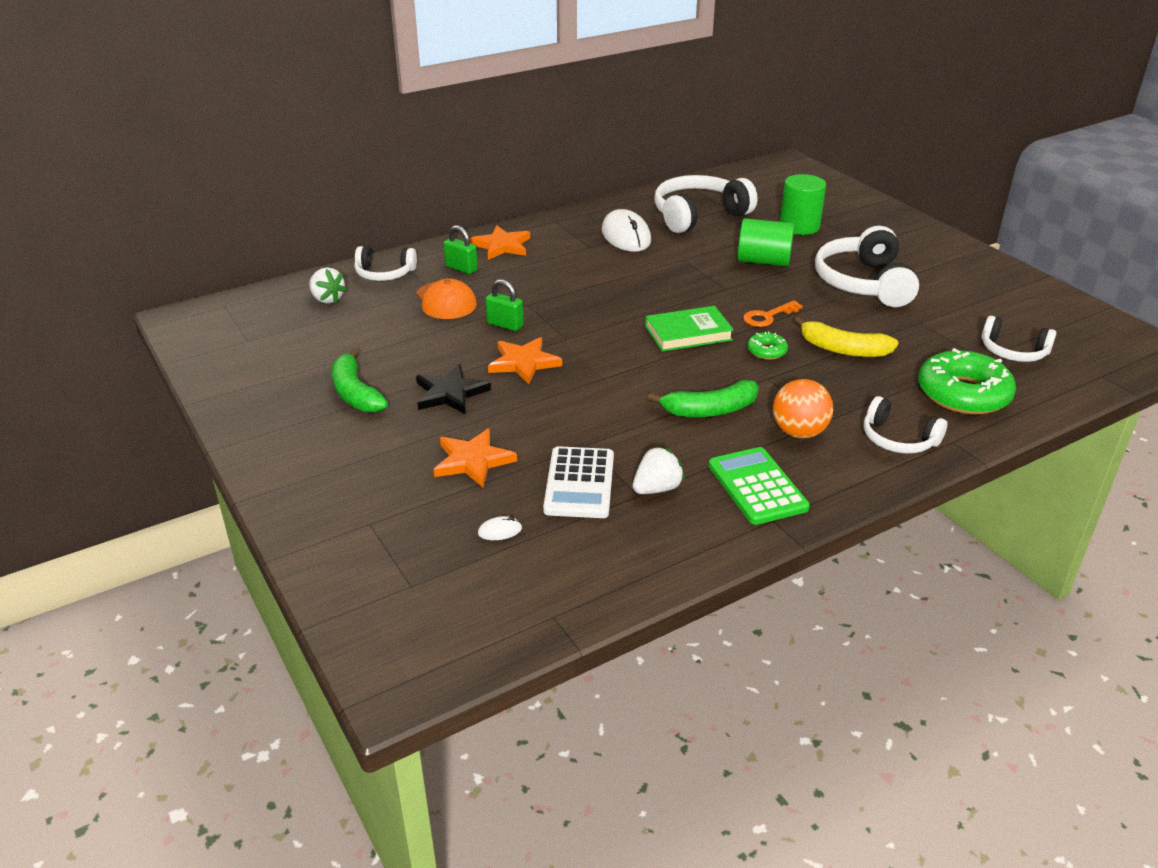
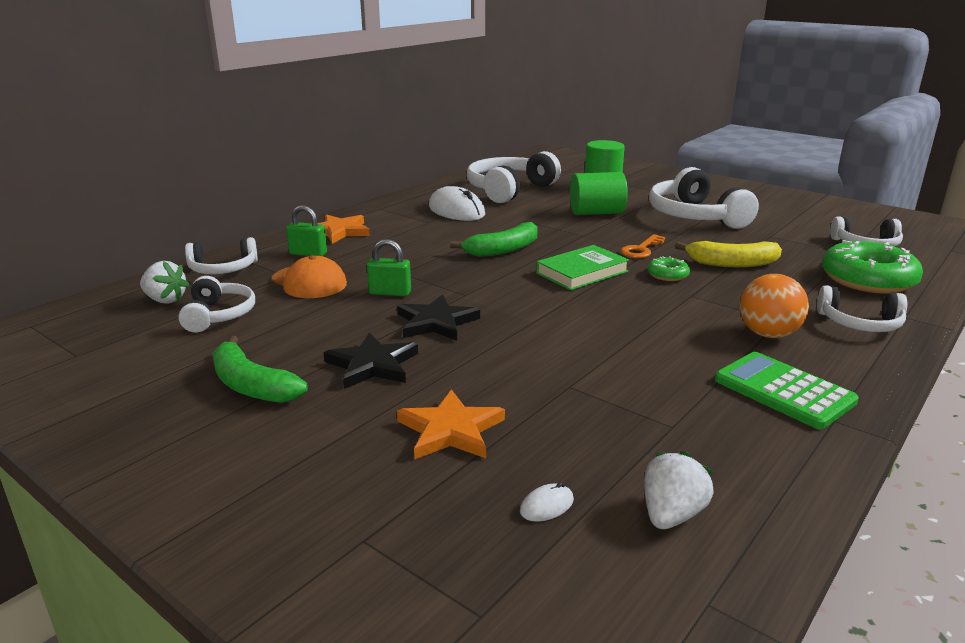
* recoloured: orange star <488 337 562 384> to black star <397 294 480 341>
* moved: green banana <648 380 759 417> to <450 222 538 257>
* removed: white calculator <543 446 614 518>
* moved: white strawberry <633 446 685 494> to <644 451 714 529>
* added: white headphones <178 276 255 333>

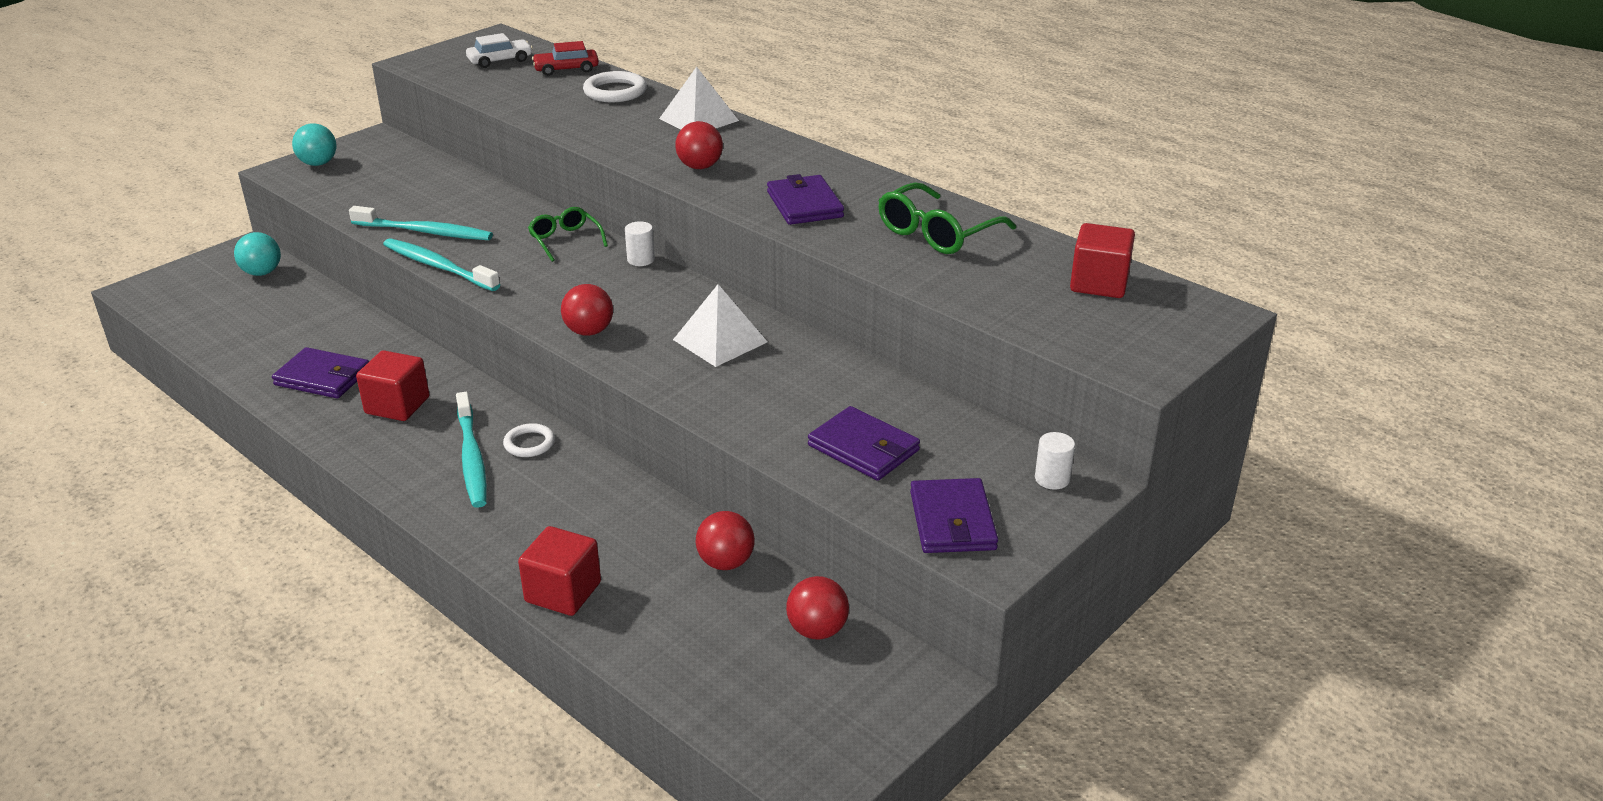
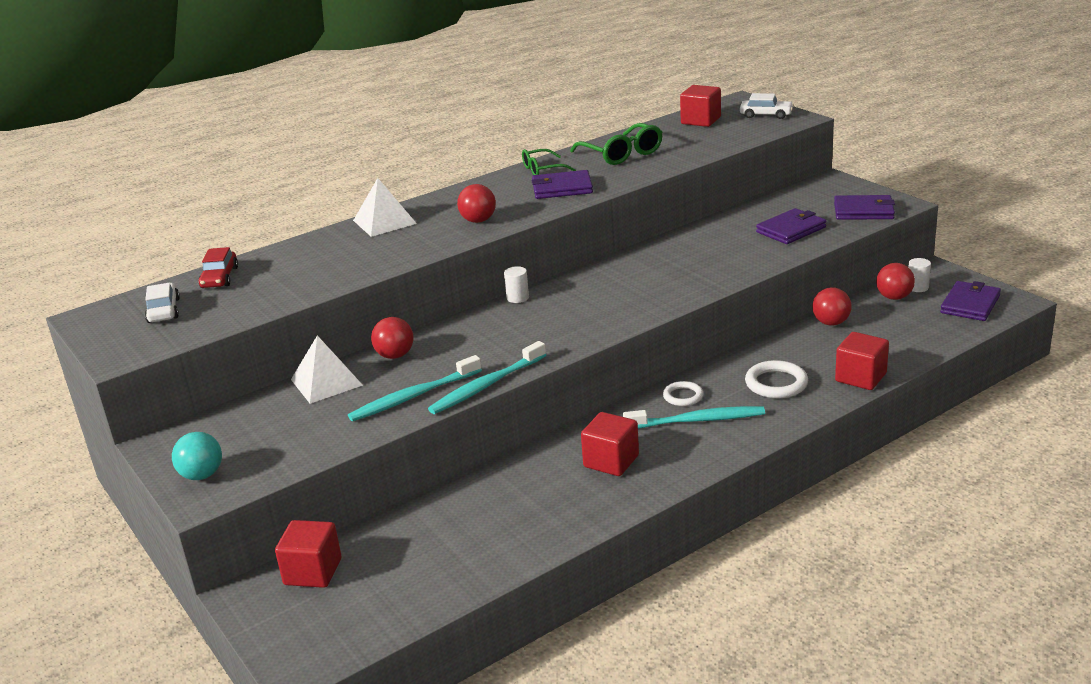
* moved: white ring <583 71 647 102> to <745 360 808 398>
* turned: turquoise toothbrush <349 206 493 240> = <348 355 482 421> 150 degrees counterclockwise
* moved: green glasses <528 207 608 262> to <522 149 576 175>
* replaced: turquoise ball <234 232 281 276> to red cube <275 520 342 588>
* moved: red ball <561 284 613 336> to <371 317 414 359>
* moved: white pyramid <673 284 767 367> to <291 335 363 404>
* moved: purple wallet <272 347 369 399> to <940 281 1001 321>
* moved: white cylinder <1035 432 1075 490> to <908 258 931 292>
* added: white car <740 93 794 119>

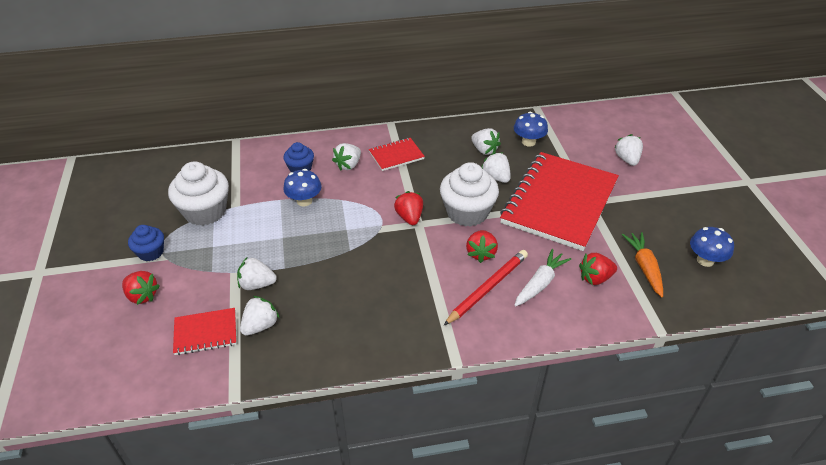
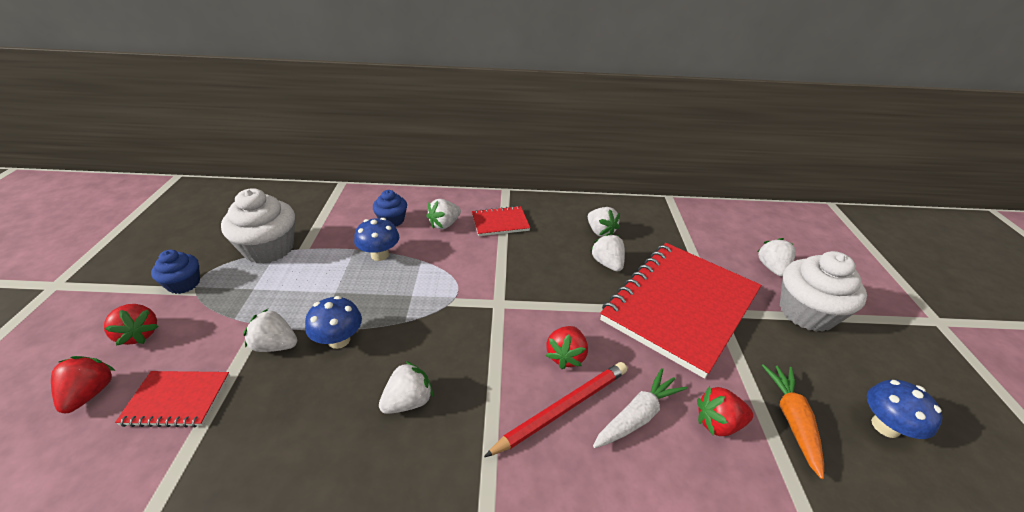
* moved: blue mushroom <514 112 548 147> to <305 296 362 349>
* moved: white cupcake <440 162 499 227> to <780 251 867 332>
* moved: red strawberry <394 191 423 225> to <51 356 115 413>
* moved: white strawberry <240 296 280 336> to <379 361 433 414>

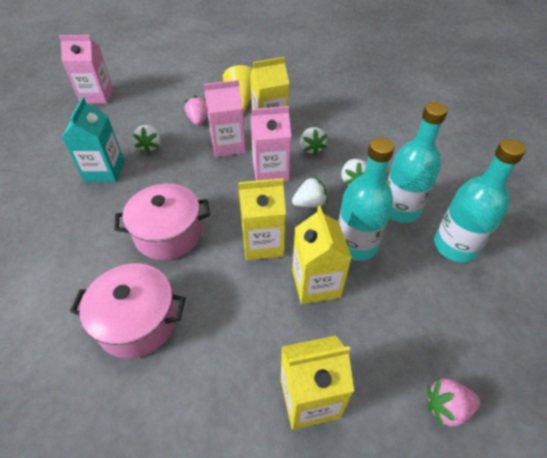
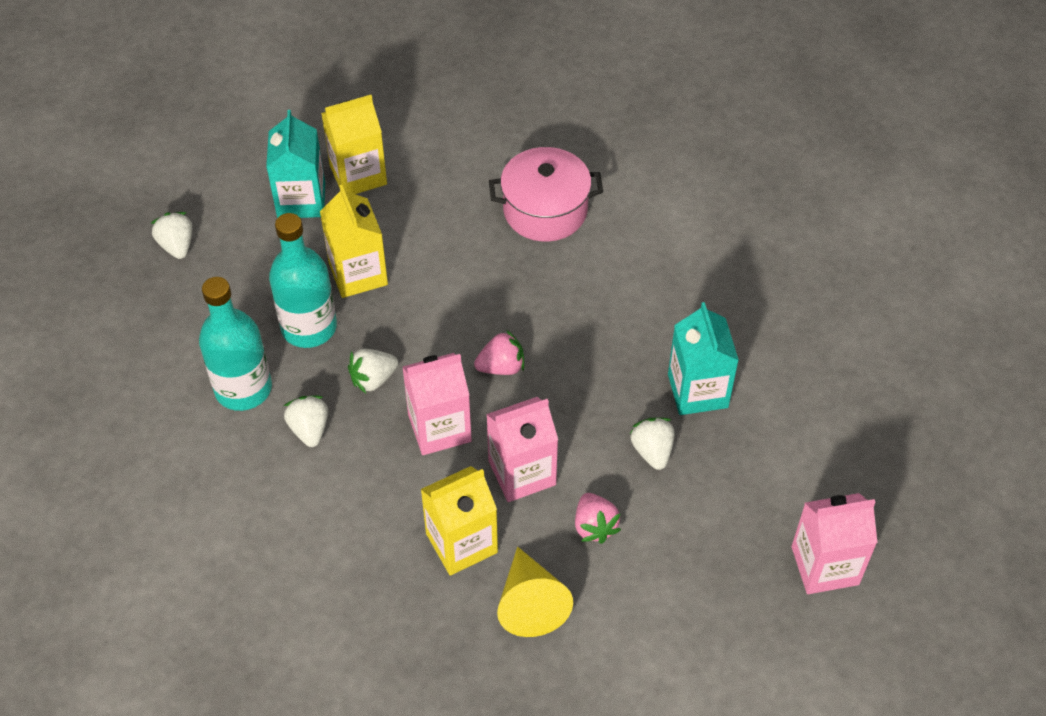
* moved: white strawberry <300 127 327 155> to <151 212 193 259>
* removed: turquoise bottle <434 139 526 262>
* removed: yellow carton <238 178 286 260>
* removed: pink pot <115 184 210 260>
* moved: pink strawberry <427 378 480 427> to <474 330 524 375>
* added: turquoise carton <266 110 325 218>

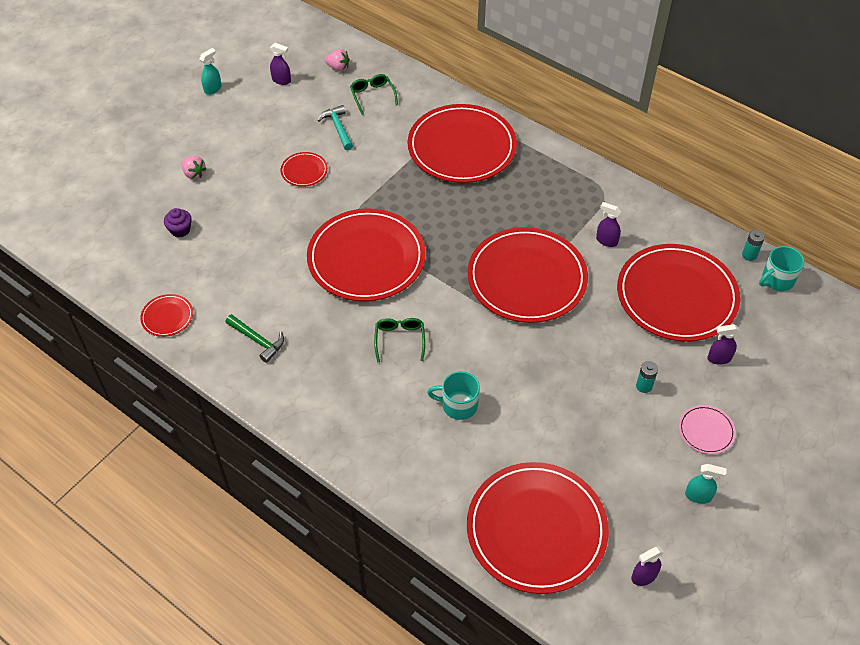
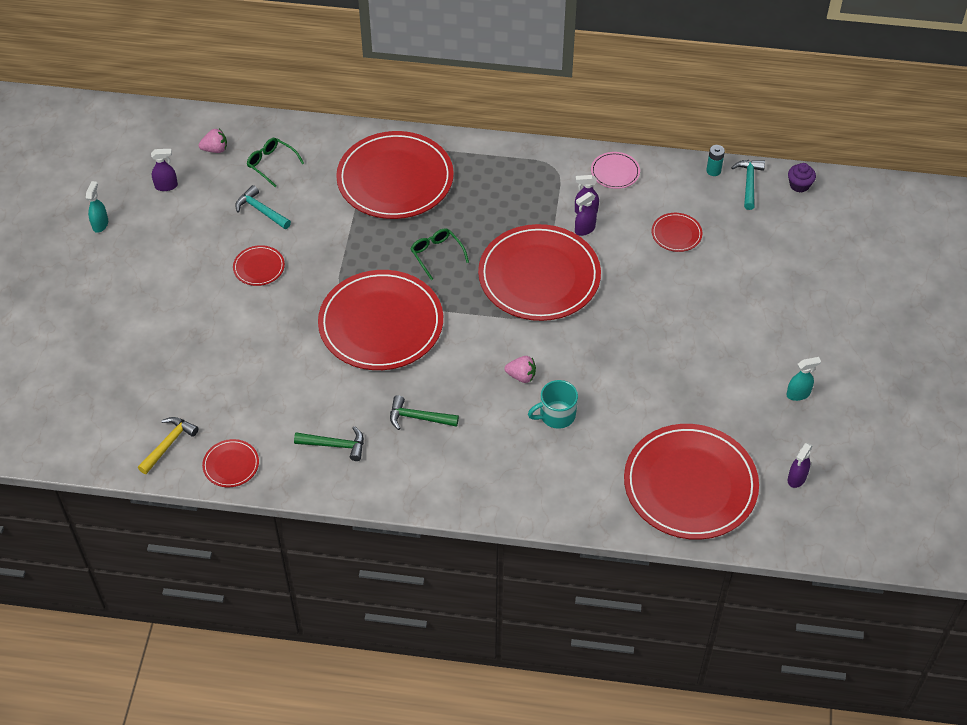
* moved: pink strawberry <181 156 207 179> to <504 356 536 383>
* moved: purple cupcake <164 208 192 237> to <788 163 816 193>
* resized: red plate <617 244 741 342> = <652 213 702 252> x0.42
* replaced: turquoise mug <759 246 804 291> to turquoise hammer <731 160 765 210>
* moved: green glasses <374 318 425 362> to <411 228 469 280>
* moved: purple spray bottle <707 324 740 365> to <575 192 597 236>
* removed: turquoise battery <636 361 658 393>
* moved: pink plate <679 405 736 454> to <591 152 640 189>
* added: green hammer <390 395 459 430>
* added: yellow hammer <138 417 199 474>

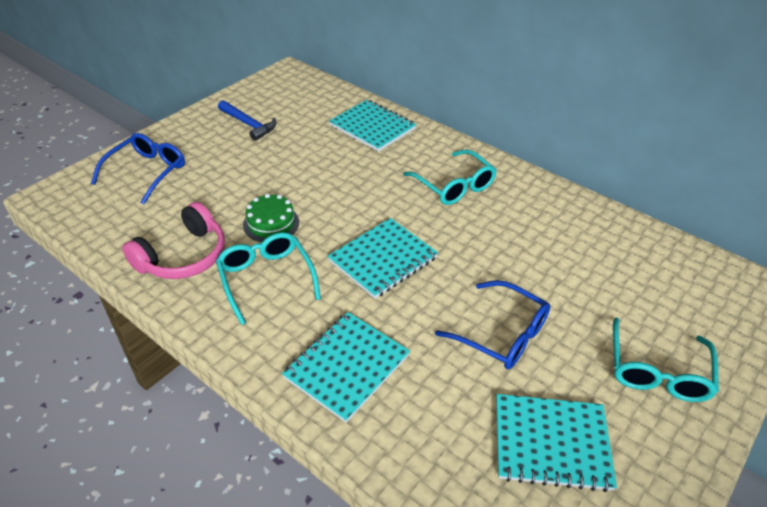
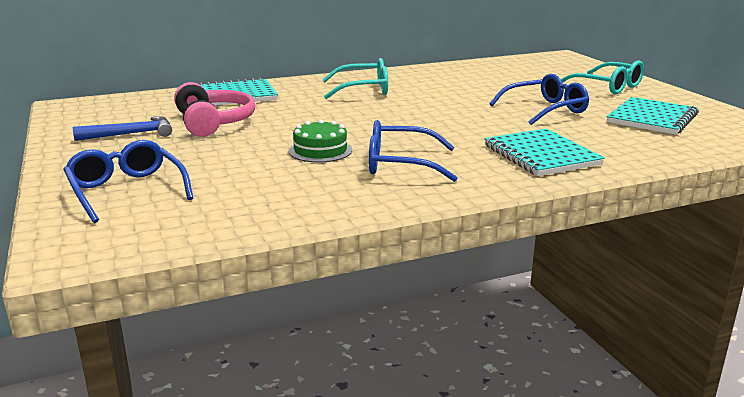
* moved: pink headphones <122 202 225 279> to <174 82 255 137>
* removed: turquoise notebook <328 218 438 299>
* recoloured: turquoise glasses <216 232 321 325> to blue glasses <369 120 458 182>

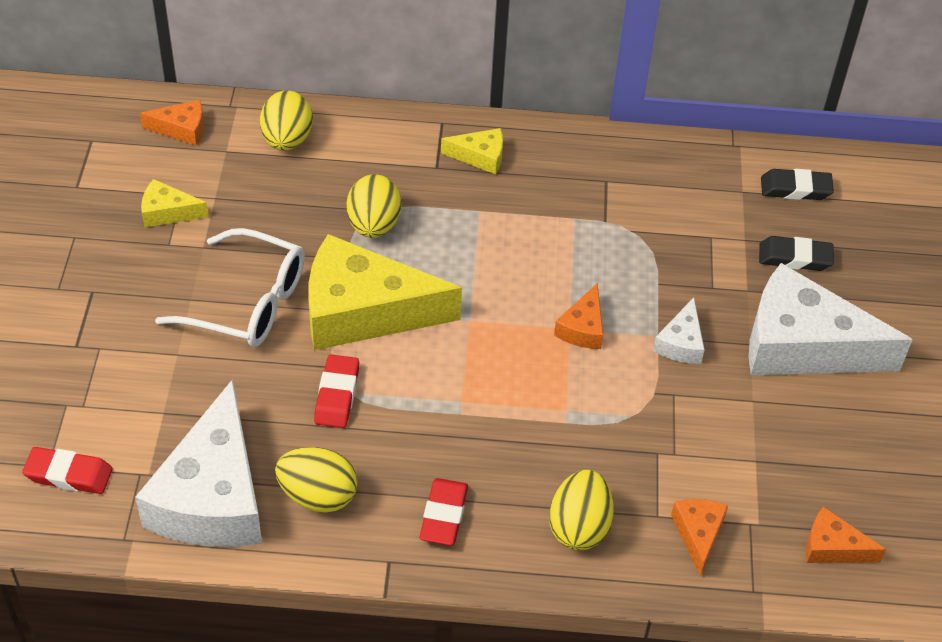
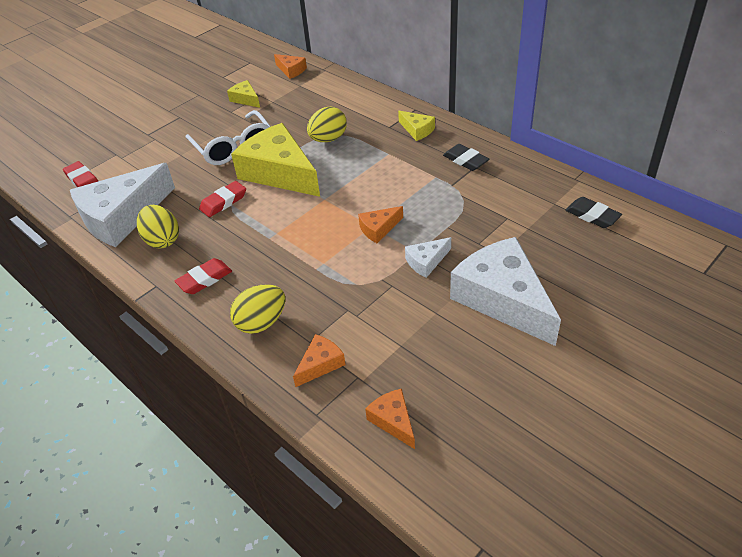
* removed: yellow egg <260 90 313 151>
* moved: black eraser <759 236 834 271> to <443 144 489 171>

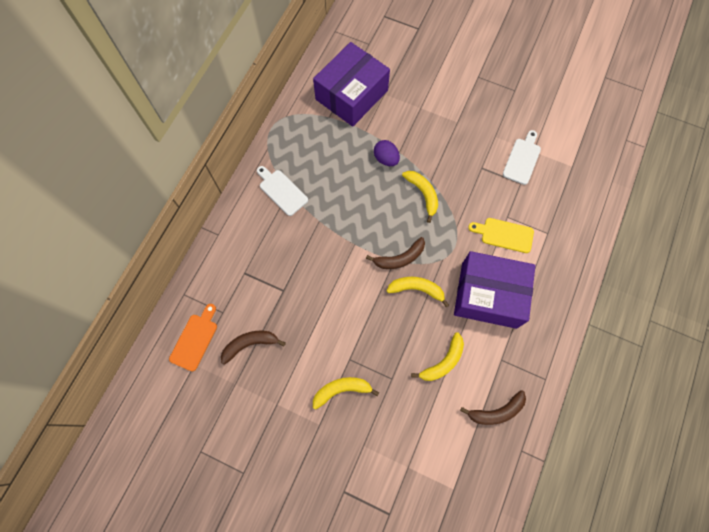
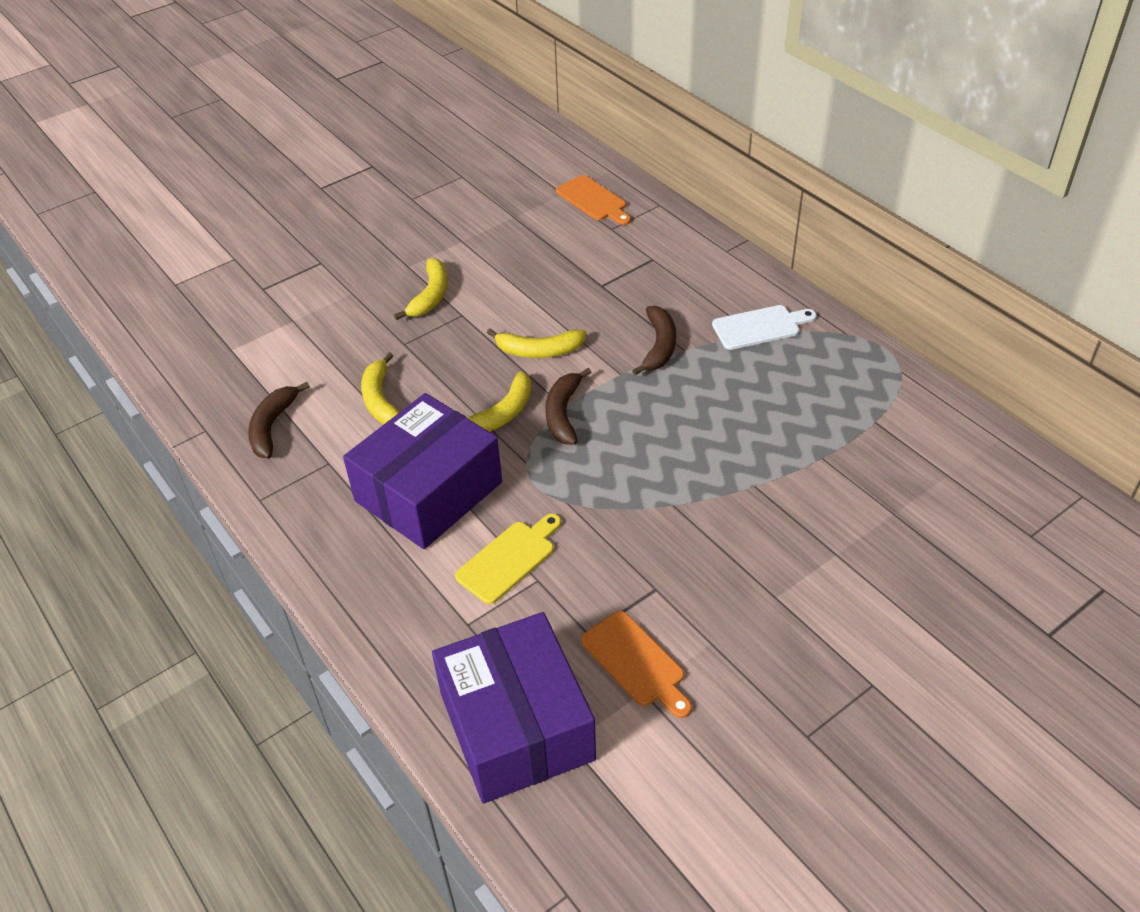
* moved: purple box <313 42 390 127> to <432 612 596 804>
* recoloured: white cutting board <503 130 541 185> to orange cutting board <581 611 692 718>
* removed: purple egg <374 140 400 166>
* moved: yellow banana <402 171 438 223> to <487 329 586 358>
* moved: brown banana <221 331 286 365> to <632 306 676 375>

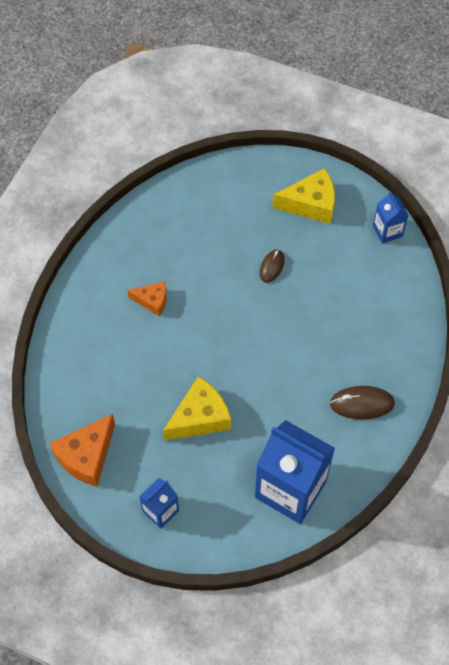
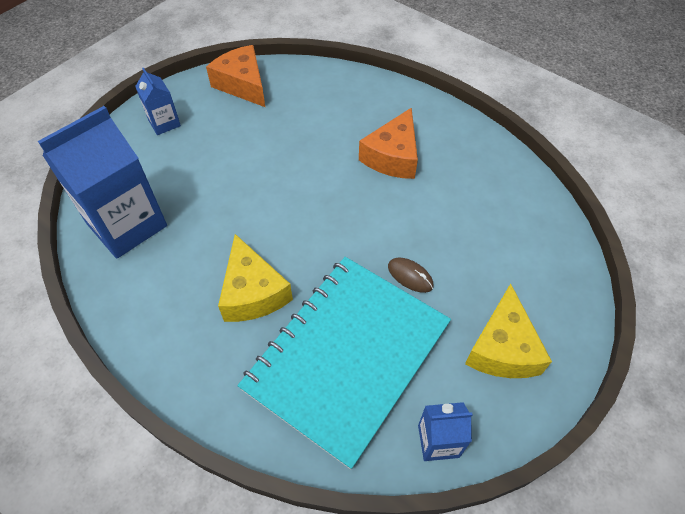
* resized: orange cheese <127 281 166 316> = <359 107 418 179> x1.67
* moved: yellow cheese <163 376 231 441> to <218 234 293 322>
* removed: brown mouse <330 386 395 419>
* added: turquoise notebook <238 257 451 470>

